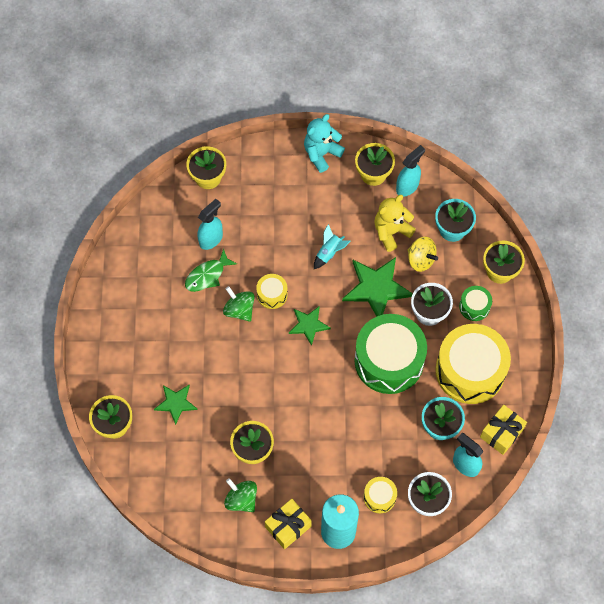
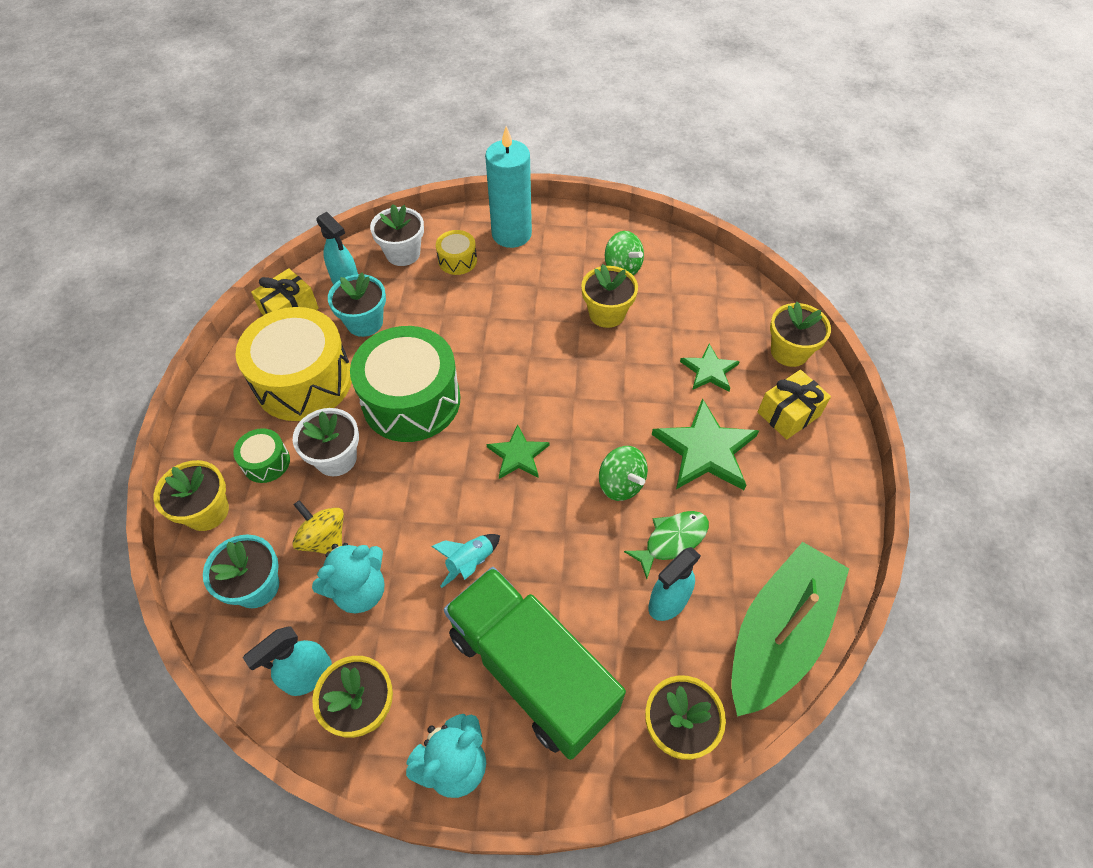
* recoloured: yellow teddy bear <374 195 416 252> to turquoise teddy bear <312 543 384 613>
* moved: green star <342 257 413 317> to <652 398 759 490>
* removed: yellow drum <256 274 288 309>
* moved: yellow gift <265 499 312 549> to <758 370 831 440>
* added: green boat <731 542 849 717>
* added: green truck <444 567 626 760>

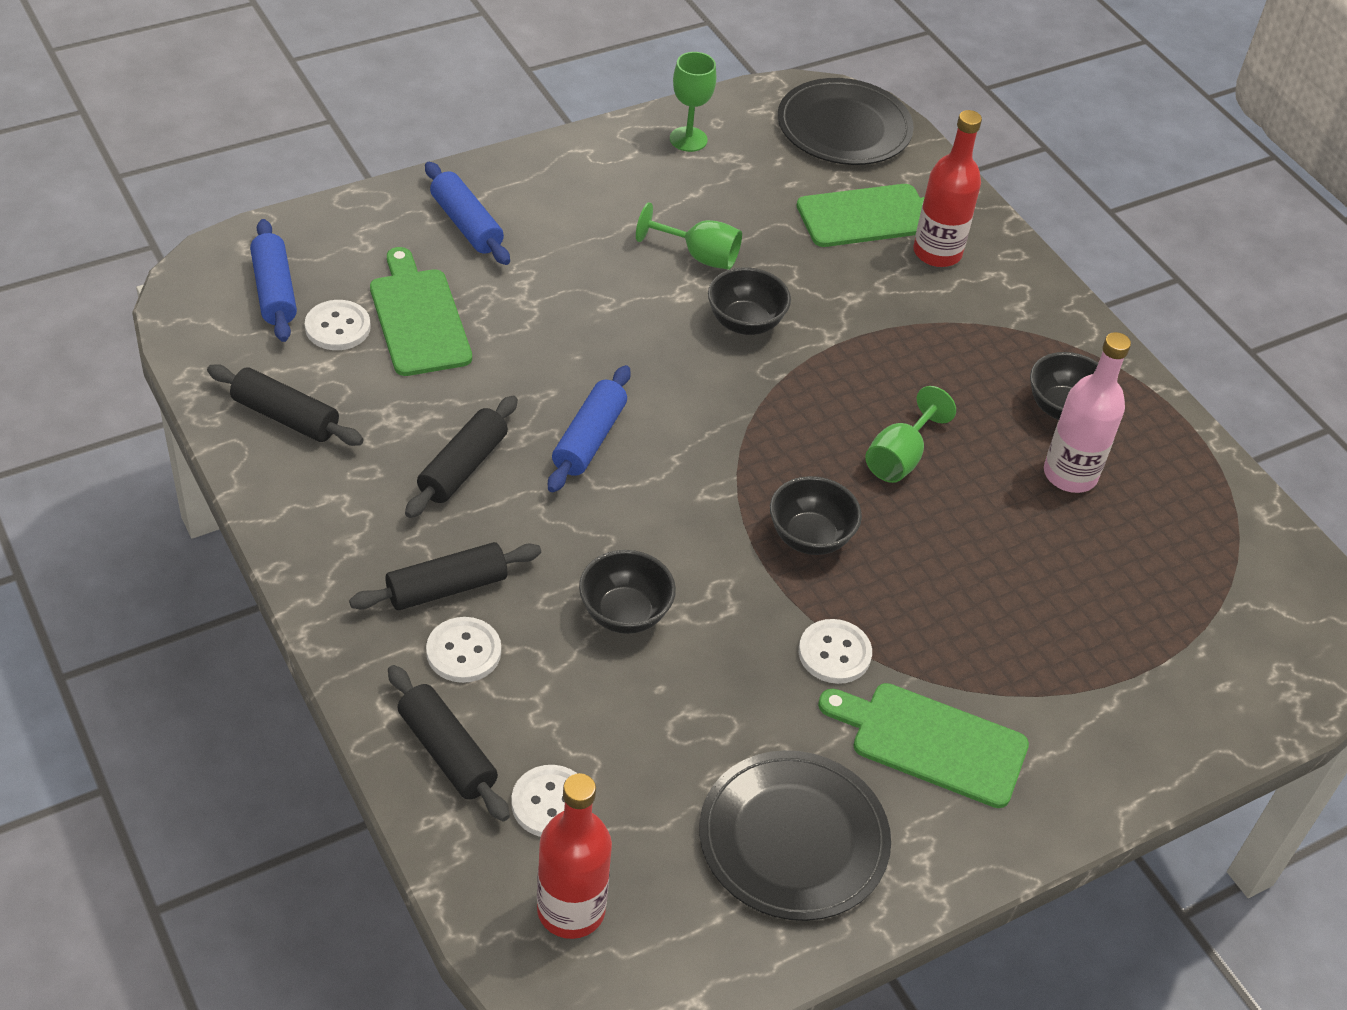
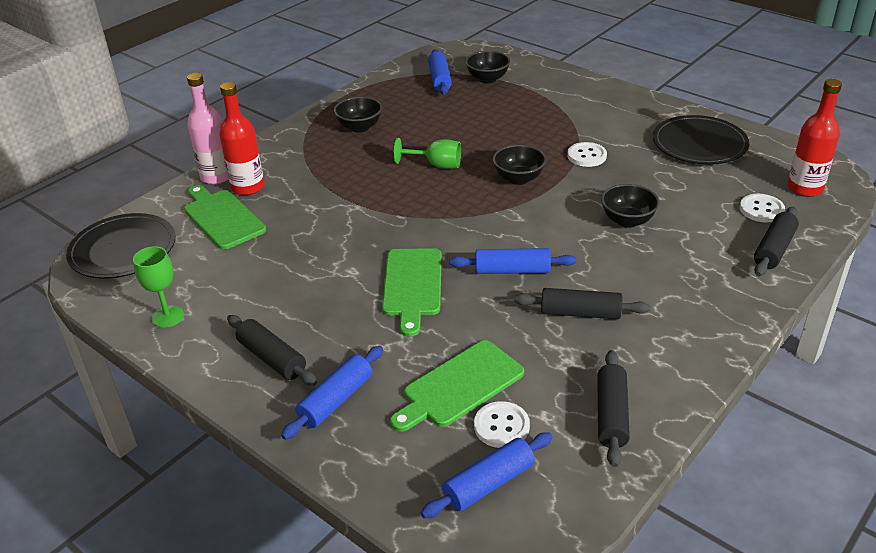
* removed: green goblet <636 202 742 270>
* moved: black bowl <708 267 791 335> to <465 51 510 83>
* moved: pink bottle <1044 332 1131 493> to <187 73 228 184>
* moved: black rolling pin <349 542 541 610> to <227 315 317 386>
* removed: white button <426 617 501 683>
* moved: green cutting board <818 683 1029 808> to <382 248 442 337>
* added: blue rolling pin <428 49 452 95>

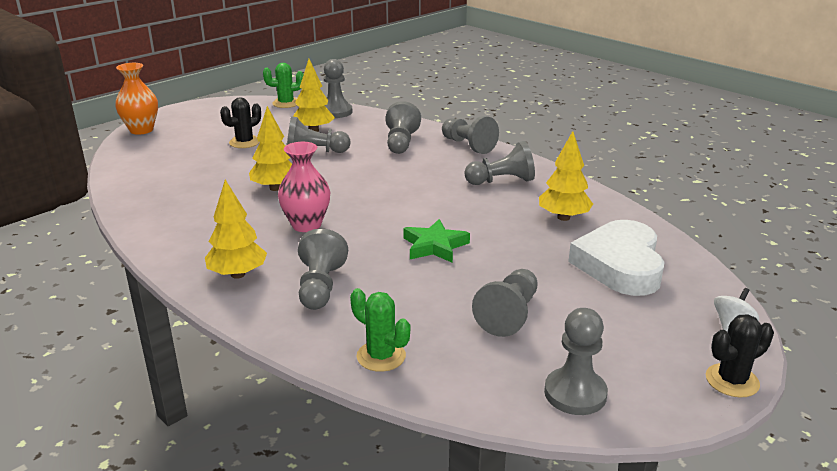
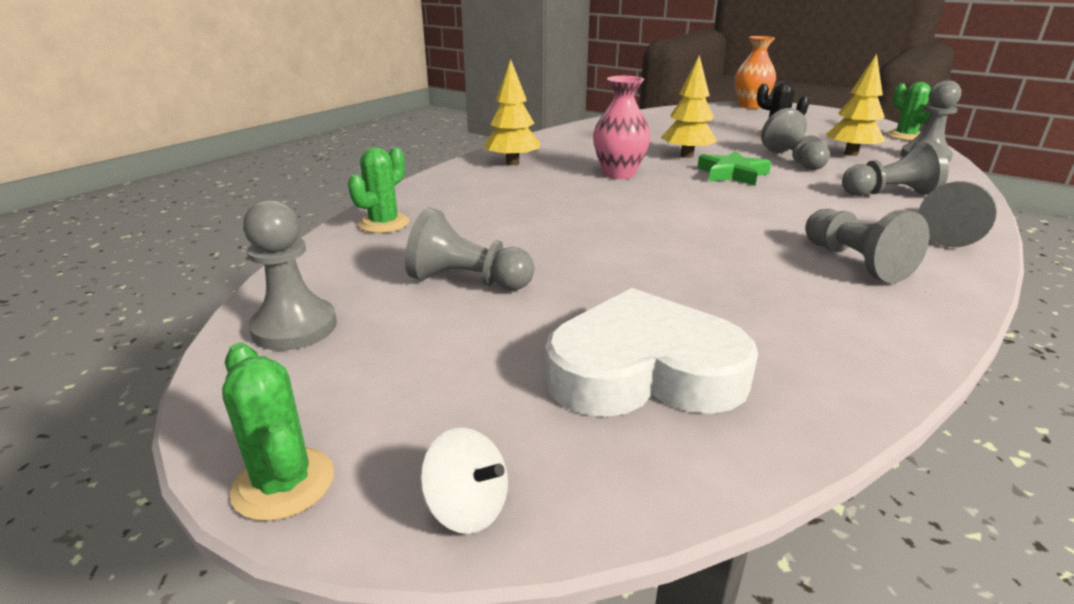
* removed: yellow tree <539 131 593 221>
* moved: green star <403 219 470 263> to <697 151 771 186>
* removed: grey pawn <298 229 348 310>
* recoloured: black cactus <706 315 774 398> to green cactus <222 343 334 521>

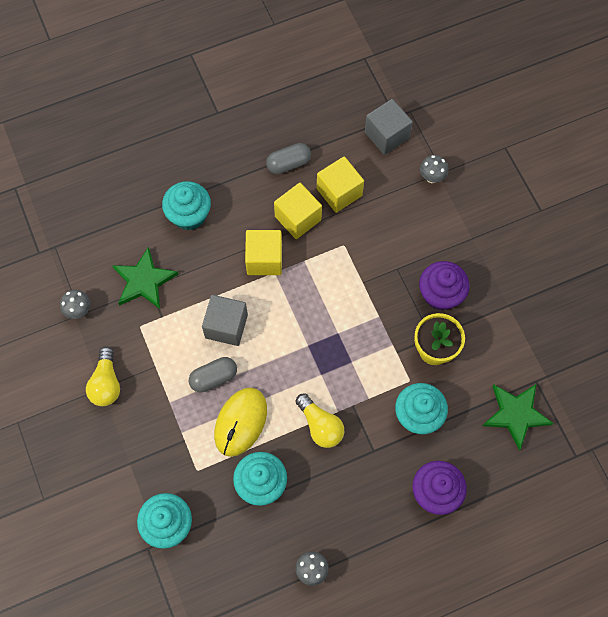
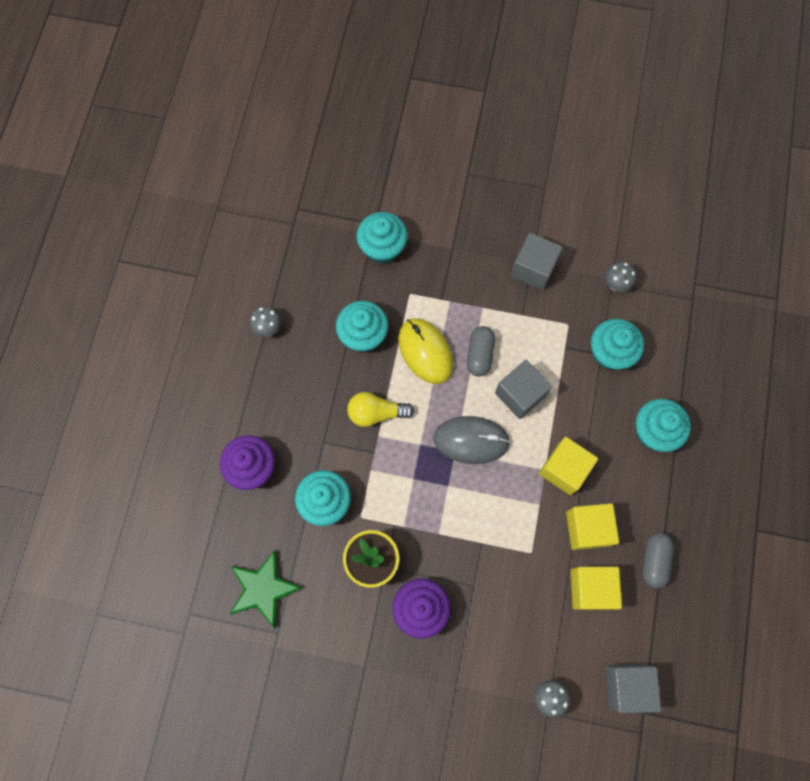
* replaced: green star <112 247 178 309> to turquoise cupcake <591 319 644 370>
* replaced: yellow light bulb <86 346 120 406> to grey cube <511 233 563 290>
* added: grey mouse <433 416 511 464>

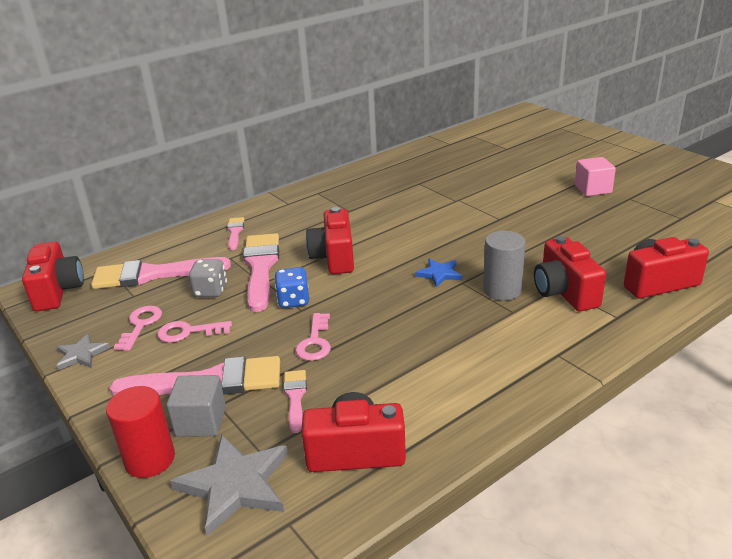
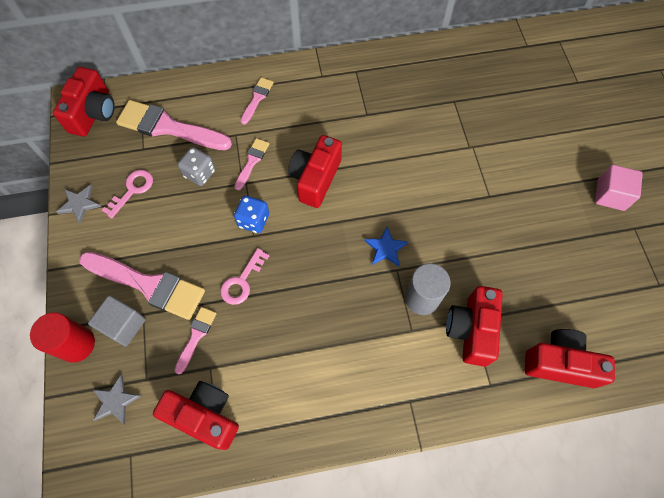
* resized: pink brush <243 233 279 312> = <234 138 269 190> x0.50
* removed: pink key <157 321 232 343>
* resized: grey star <170 435 288 537> = <92 375 141 424> x0.56

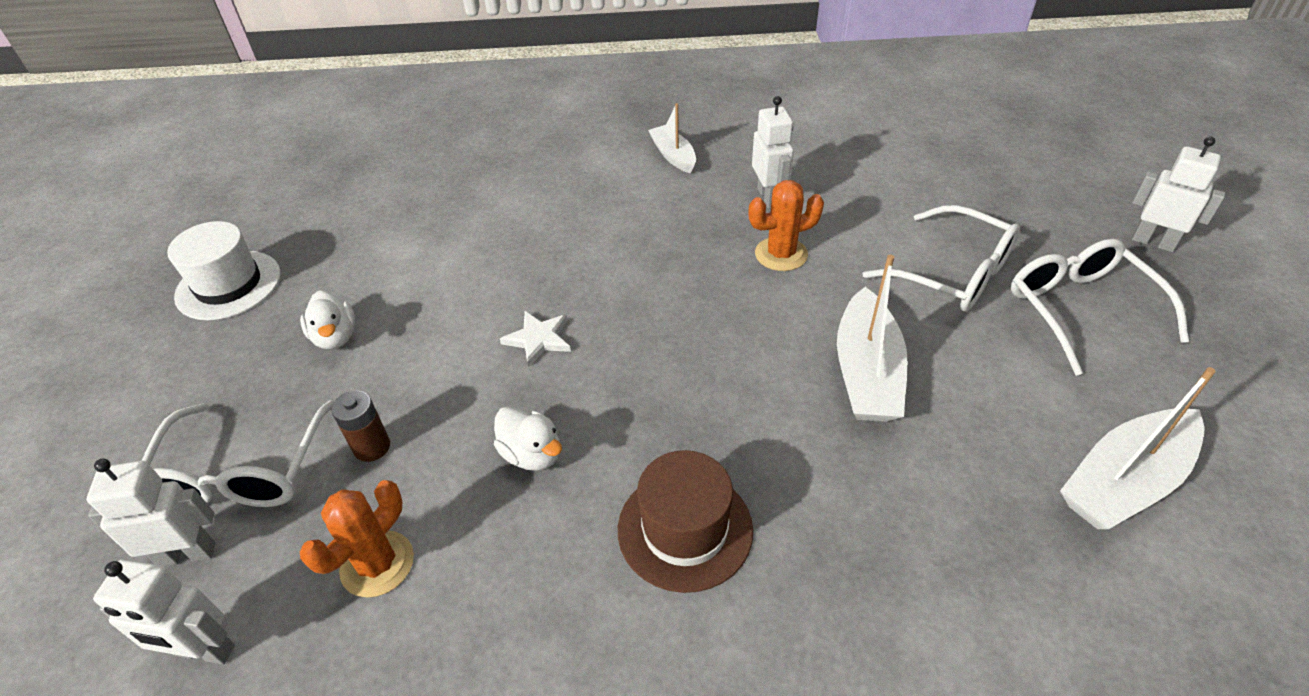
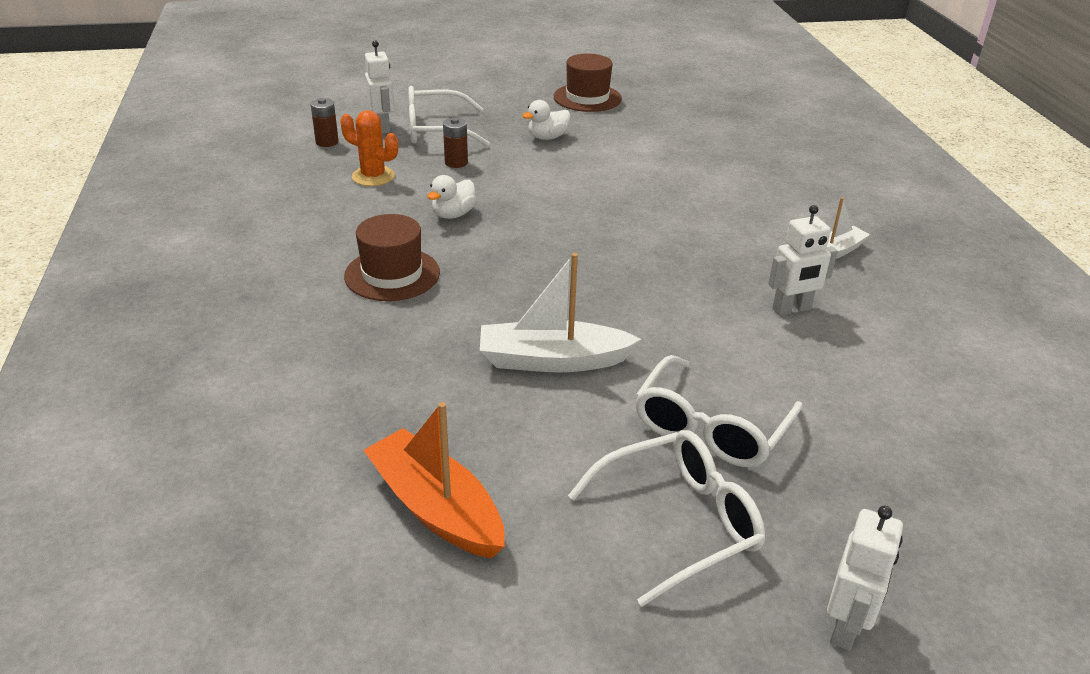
* removed: orange cactus <748 180 824 271>
* recoloured: white hat <167 221 281 320> to brown hat <554 54 622 112>
* removed: white star <500 311 571 367>
* recoloured: white boat <1060 367 1216 529> to orange boat <363 402 505 559>
* replaced: white robot <93 559 235 665> to brown battery <310 98 339 147>

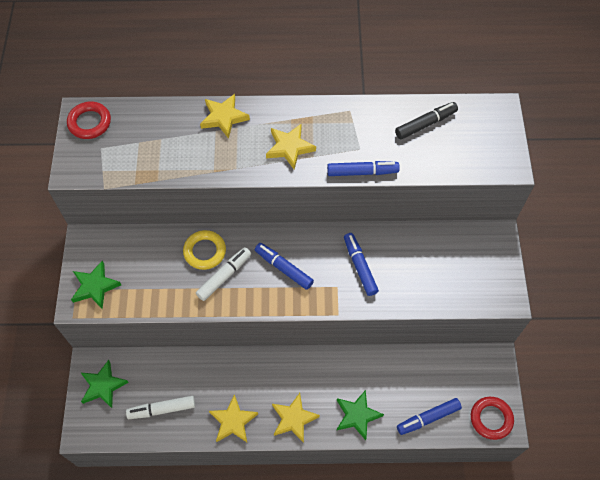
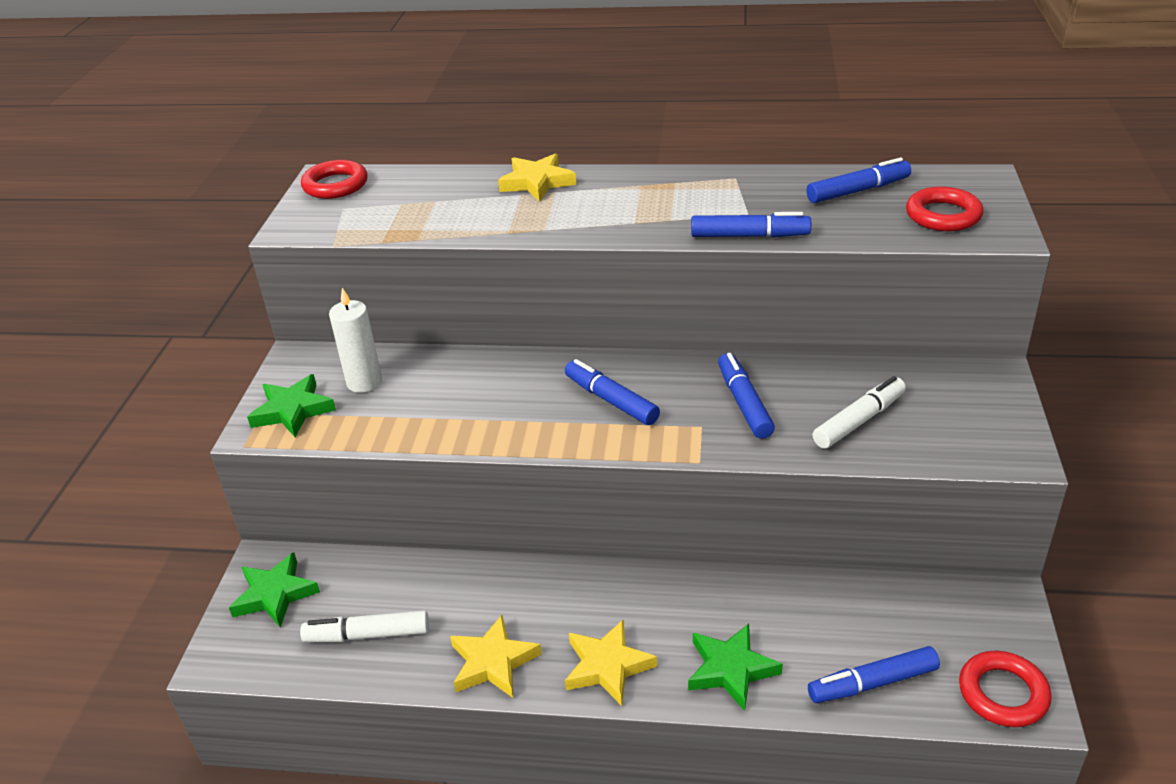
* recoloured: black marker <395 102 458 139> to blue marker <807 158 911 203>
* removed: yellow star <266 124 316 169>
* removed: yellow ring <183 230 226 270>
* moved: white marker <196 247 251 301> to <812 376 906 449>
* added: red ring <906 187 984 231>
* added: white candle <329 288 382 393>

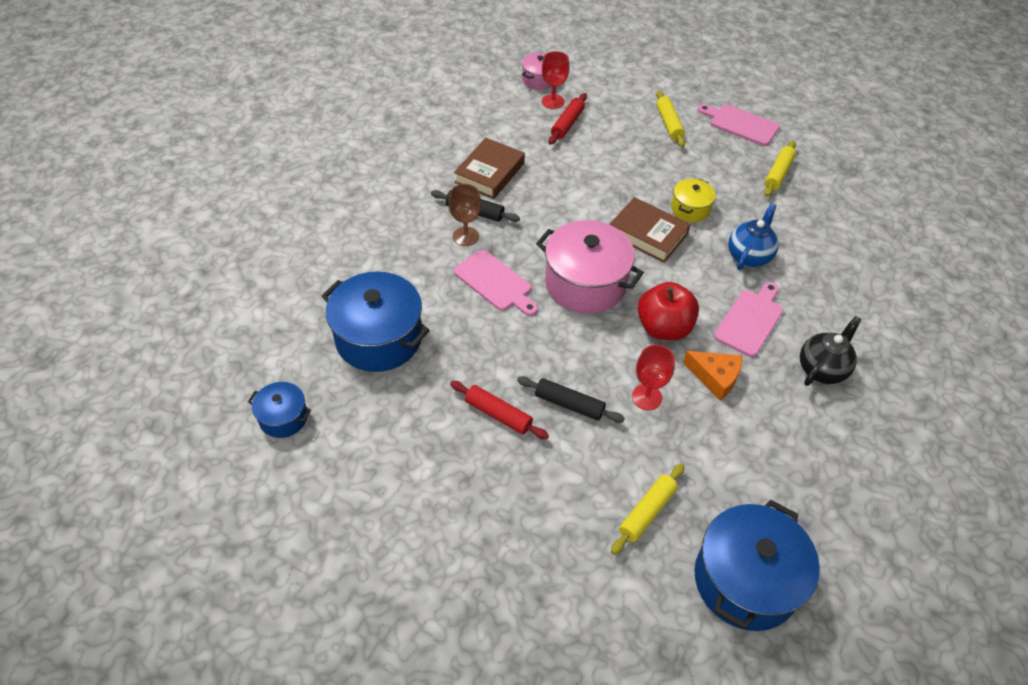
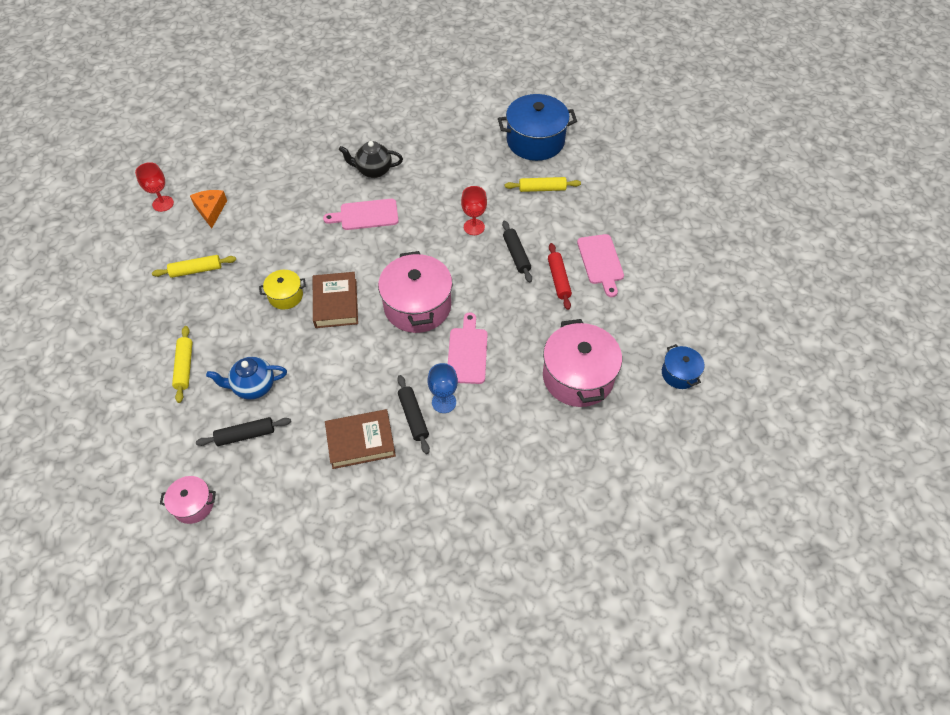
* moved: red goblet <542 51 569 109> to <135 162 174 212>
* turned: yellow rolling pin <656 90 685 147> = <172 326 193 403> 45 degrees counterclockwise
* recoloured: red rolling pin <549 93 587 145> to black rolling pin <196 417 291 446>
* moved: pink cutting board <698 104 780 146> to <577 234 624 297>
* recoloured: brown goblet <449 184 481 246> to blue goblet <428 363 458 413>
* moved: blue teapot <728 203 779 270> to <206 357 287 400>
* recoloured: blue pot <322 272 429 372> to pink pot <543 319 622 407>
* removed: red apple <638 282 699 340>
* moved: orange cheese <683 351 742 400> to <190 190 227 228>

